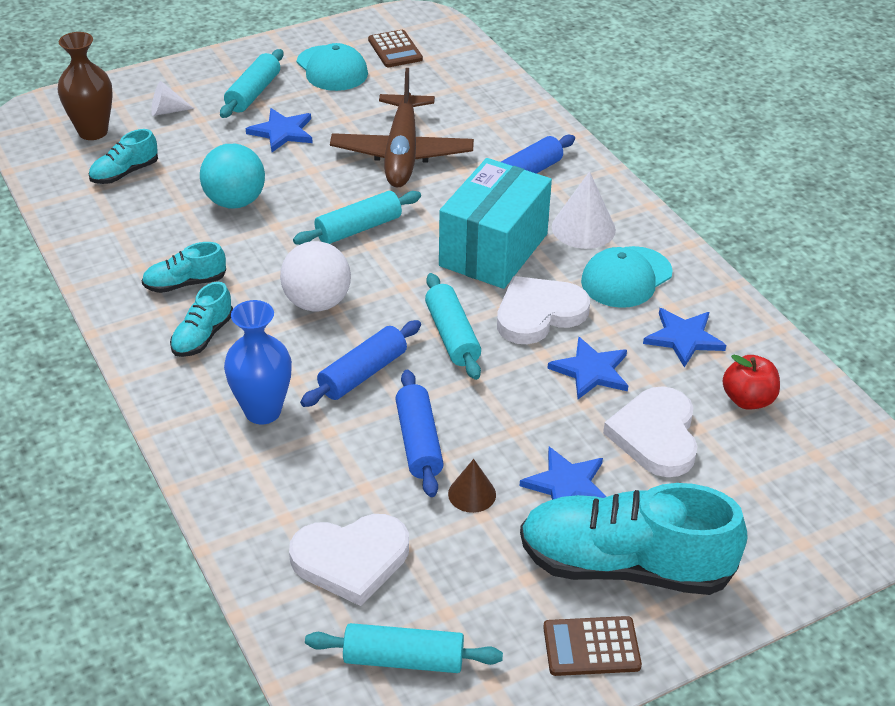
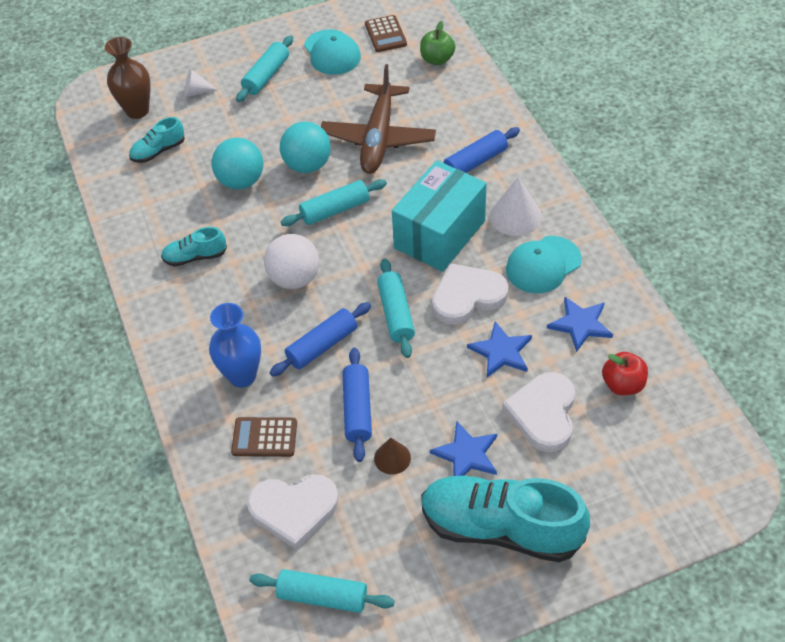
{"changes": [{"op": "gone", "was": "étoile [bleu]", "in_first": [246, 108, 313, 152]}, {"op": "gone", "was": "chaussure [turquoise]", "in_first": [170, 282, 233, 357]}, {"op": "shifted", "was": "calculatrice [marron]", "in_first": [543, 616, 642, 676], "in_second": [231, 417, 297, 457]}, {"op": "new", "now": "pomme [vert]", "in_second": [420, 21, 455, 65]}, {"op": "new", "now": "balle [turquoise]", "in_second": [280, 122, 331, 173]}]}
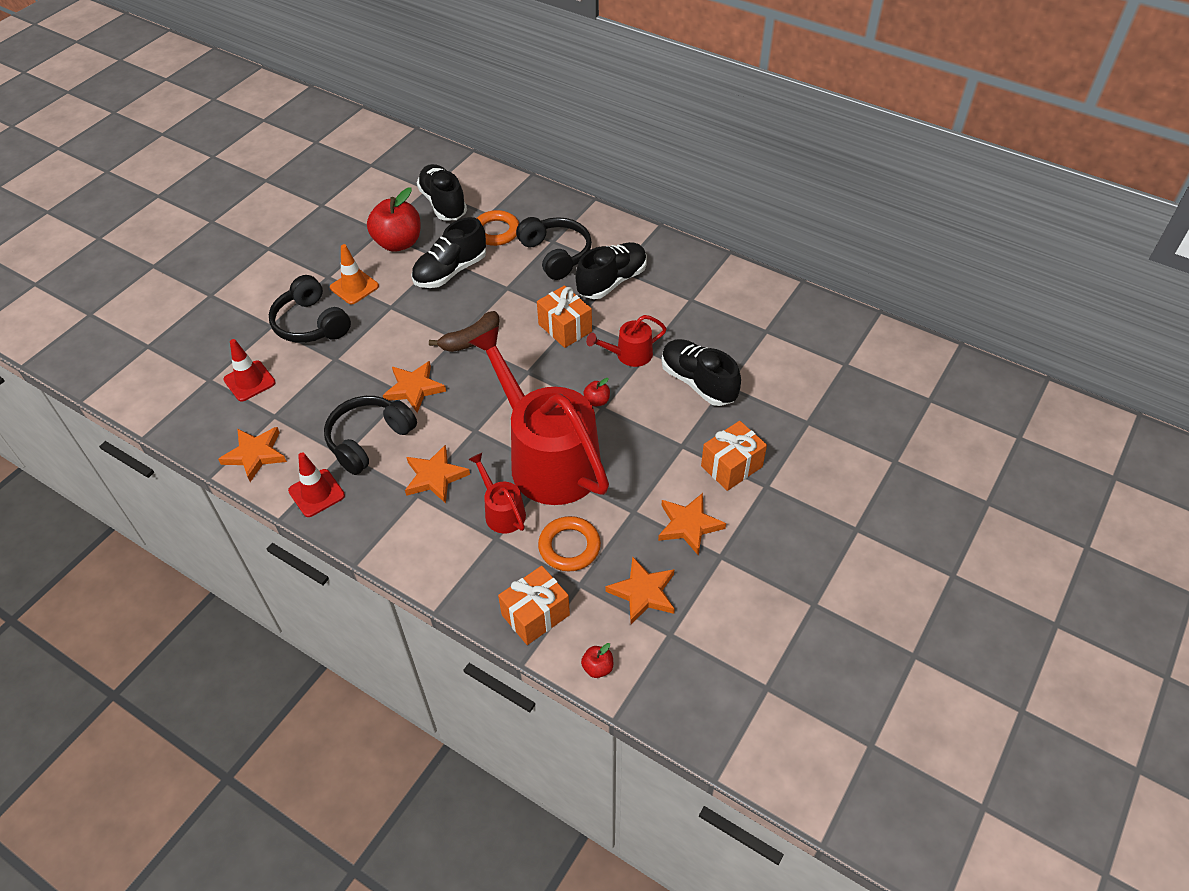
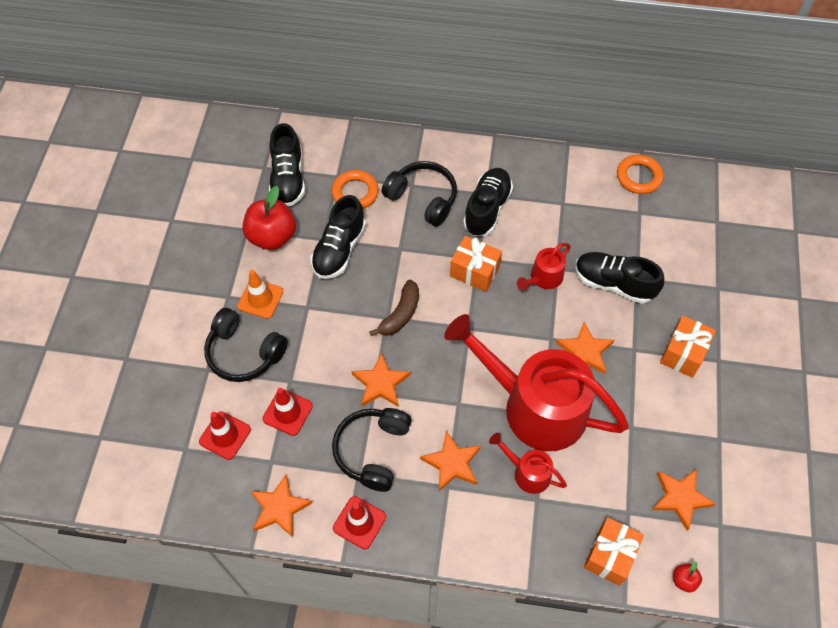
{"changes": [{"op": "rotated", "was": "chaussure [noir]", "in_first": [416, 164, 467, 220], "in_second": [269, 123, 305, 206], "clockwise": -135}, {"op": "gone", "was": "pomme [rouge]", "in_first": [583, 378, 610, 407]}, {"op": "shifted", "was": "étoile [orange]", "in_first": [658, 493, 726, 556], "in_second": [556, 322, 614, 374]}, {"op": "shifted", "was": "anneau [orange]", "in_first": [538, 516, 601, 571], "in_second": [617, 154, 664, 194]}, {"op": "new", "now": "cône de chantier [rouge]", "in_second": [262, 388, 313, 436]}]}
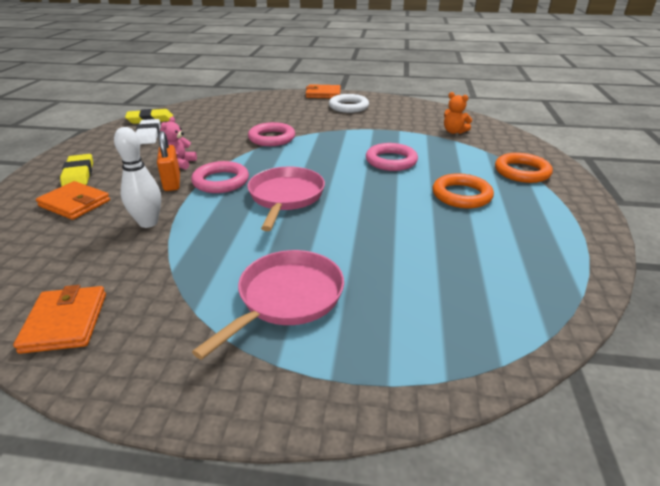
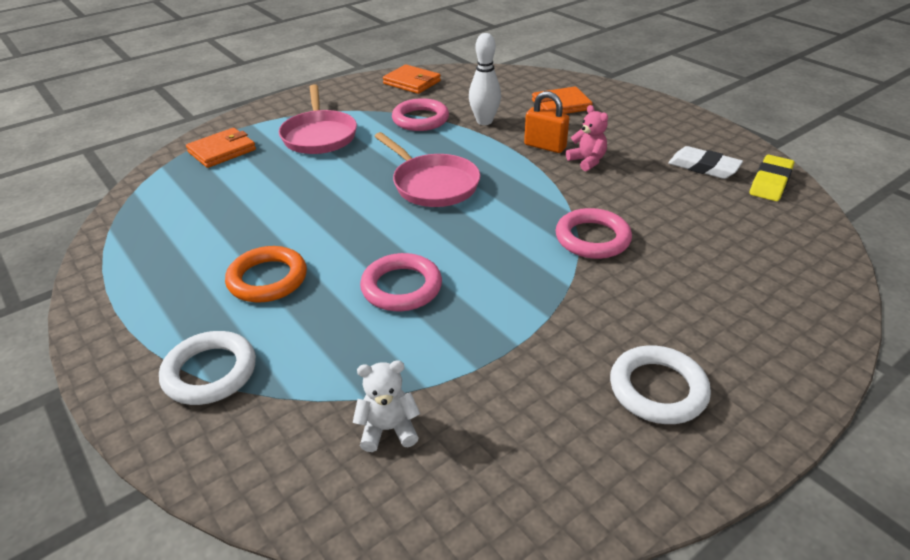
{"changes": [{"op": "shifted", "was": "portefeuille [orange]", "in_first": [306, 84, 341, 98], "in_second": [186, 128, 256, 168]}, {"op": "repainted", "was": "ours en peluche [orange]", "now": "ours en peluche [blanc]", "in_first": [444, 92, 472, 134], "in_second": [353, 361, 420, 452]}, {"op": "repainted", "was": "anneau [orange]", "now": "anneau [blanc]", "in_first": [495, 153, 553, 183], "in_second": [159, 331, 256, 405]}, {"op": "gone", "was": "gomme [jaune]", "in_first": [60, 154, 93, 186]}, {"op": "shifted", "was": "anneau [rose]", "in_first": [191, 161, 249, 193], "in_second": [392, 98, 449, 131]}]}
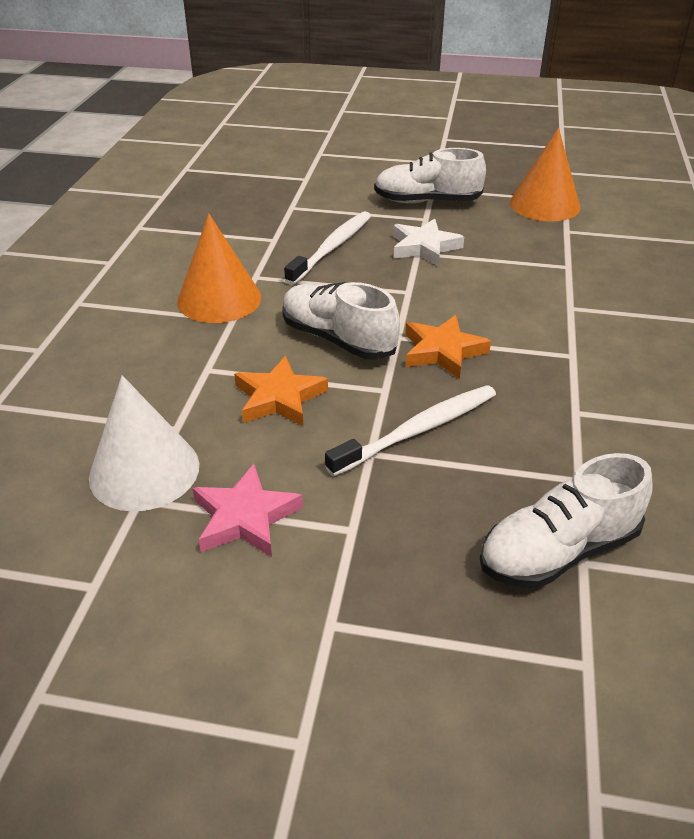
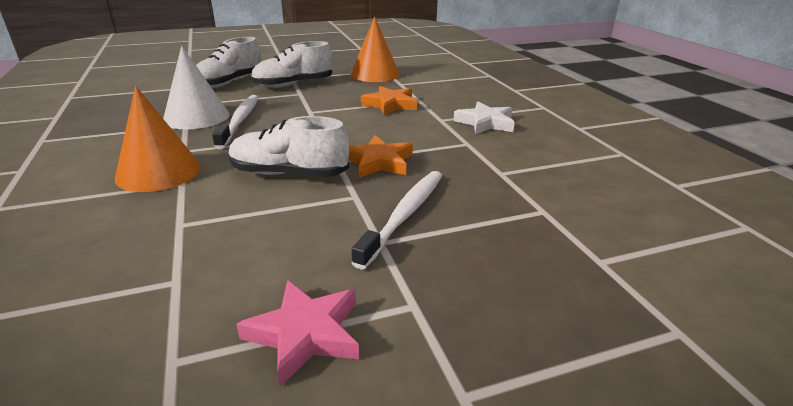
{"changes": [{"op": "shifted", "was": "étoile [blanc]", "in_first": [393, 219, 464, 266], "in_second": [453, 102, 515, 135]}, {"op": "shifted", "was": "étoile [orange]", "in_first": [234, 356, 328, 426], "in_second": [361, 86, 417, 115]}, {"op": "shifted", "was": "cône [blanc]", "in_first": [89, 375, 199, 512], "in_second": [163, 46, 230, 129]}, {"op": "shifted", "was": "chaussure [blanc]", "in_first": [480, 453, 653, 588], "in_second": [196, 37, 261, 88]}]}
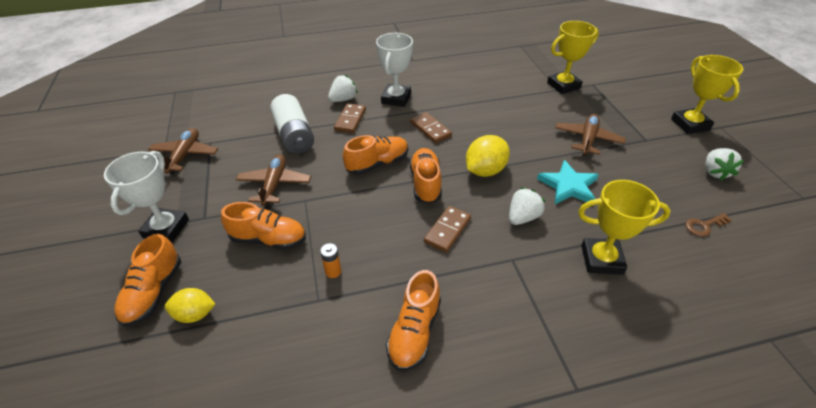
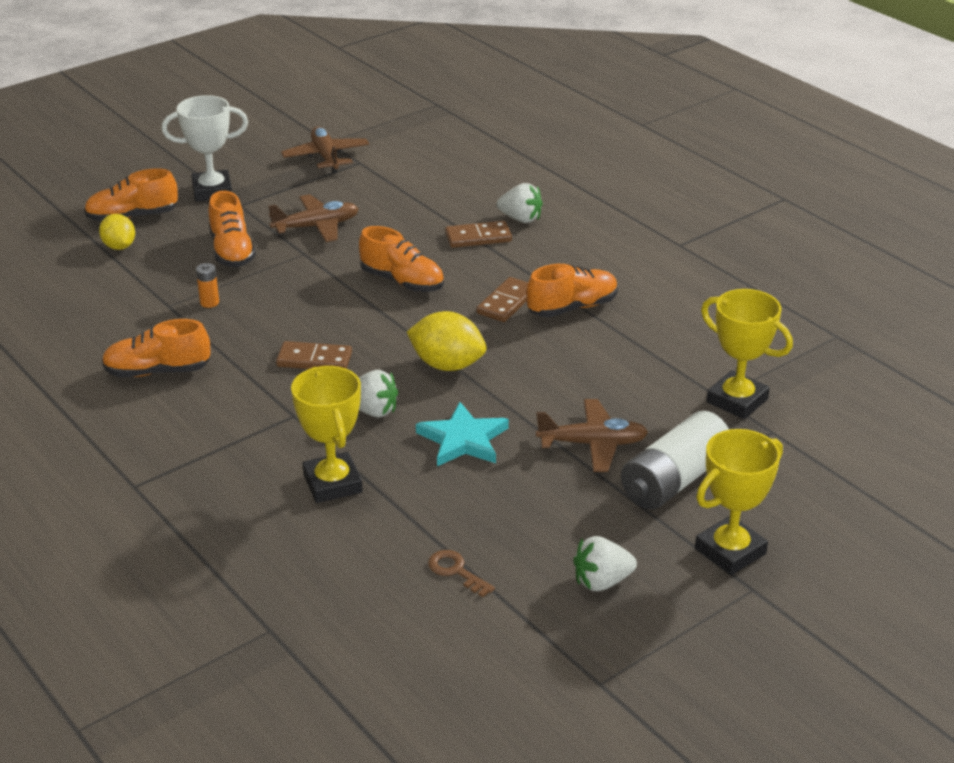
{"changes": [{"op": "gone", "was": "trophée [blanc]", "in_first": [376, 33, 413, 107]}, {"op": "shifted", "was": "pile [blanc]", "in_first": [270, 94, 314, 154], "in_second": [621, 411, 729, 509]}, {"op": "rotated", "was": "avion [marron]", "in_first": [148, 128, 218, 175], "in_second": [281, 126, 369, 174], "clockwise": -90}, {"op": "shifted", "was": "chaussure [orange]", "in_first": [410, 148, 442, 204], "in_second": [526, 264, 618, 317]}]}
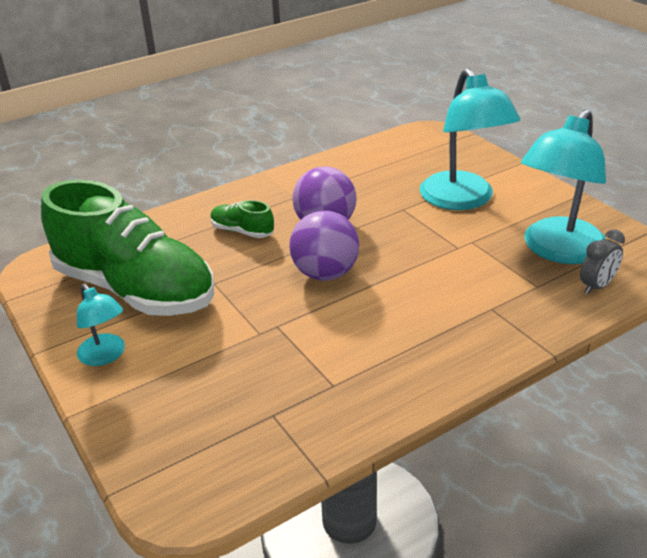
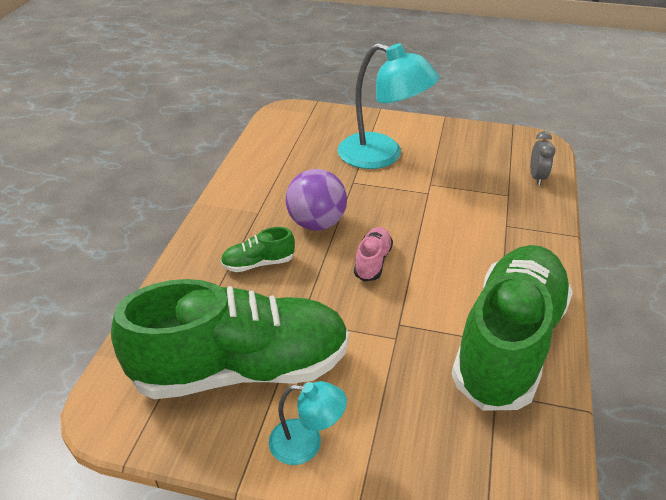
{"changes": [{"op": "gone", "was": "lampe [turquoise]", "in_first": [521, 109, 606, 264]}, {"op": "swapped", "was": "balle [violet]", "now": "chaussure [rose]", "in_first": [289, 211, 359, 281], "in_second": [354, 227, 393, 282]}, {"op": "new", "now": "chaussure [vert]", "in_second": [452, 245, 573, 411]}]}
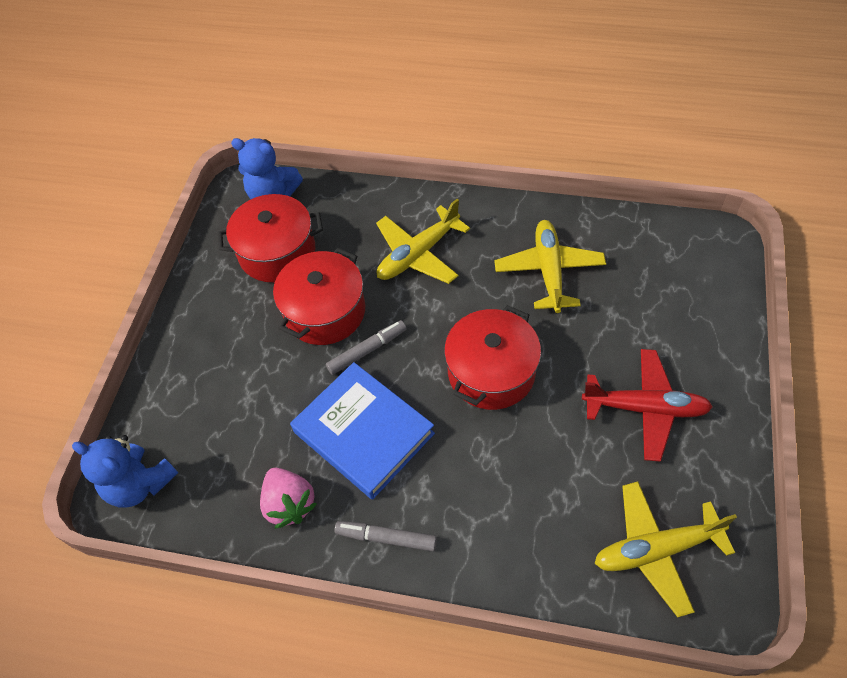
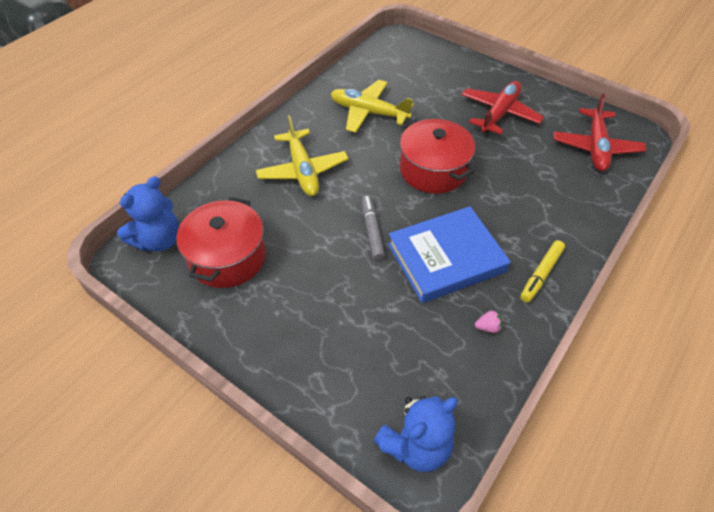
{"changes": [{"op": "gone", "was": "marmite [rouge]", "in_first": [273, 248, 365, 345]}, {"op": "scaled", "was": "fraise [rose]", "in_first": [260, 468, 317, 529], "in_second": [475, 310, 502, 333], "ratio": 0.47}, {"op": "repainted", "was": "avion [jaune]", "now": "avion [rouge]", "in_first": [594, 482, 737, 617], "in_second": [554, 93, 646, 171]}, {"op": "repainted", "was": "feutre [gris]", "now": "feutre [jaune]", "in_first": [334, 521, 437, 551], "in_second": [520, 240, 565, 303]}]}
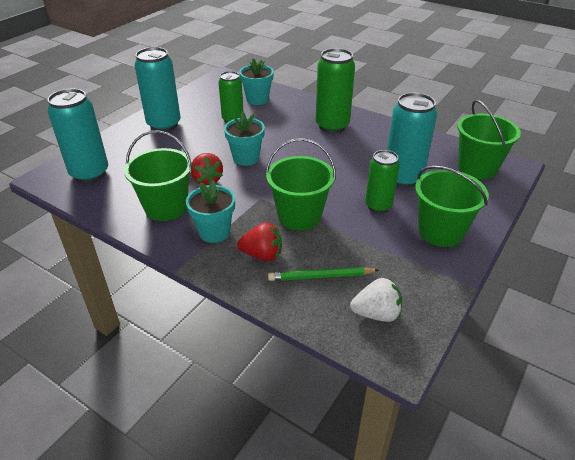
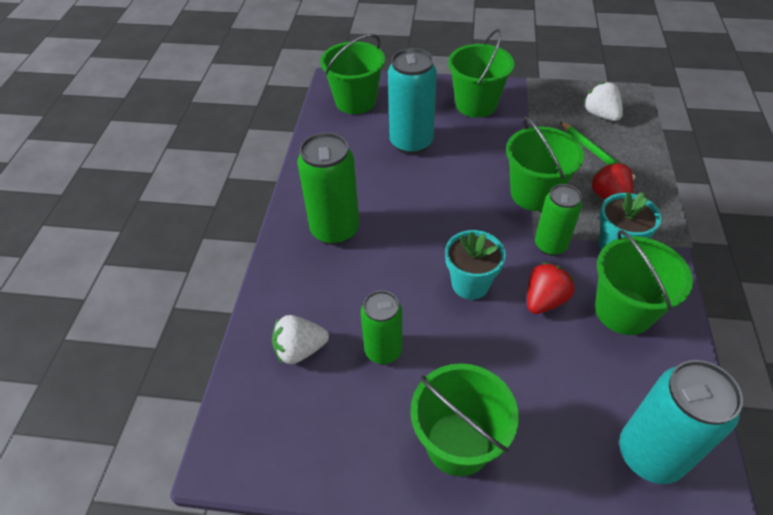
{"changes": [{"op": "swapped", "was": "canette [turquoise]", "now": "seau [vert]", "in_first": [134, 47, 181, 132], "in_second": [410, 363, 519, 476]}, {"op": "swapped", "was": "pot de fleurs [turquoise]", "now": "fraise [blanc]", "in_first": [239, 58, 274, 105], "in_second": [272, 315, 329, 364]}, {"op": "shifted", "was": "canette [vert]", "in_first": [365, 150, 400, 213], "in_second": [535, 184, 582, 256]}]}
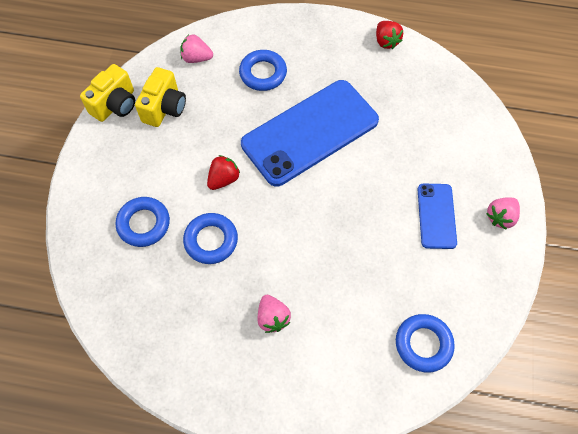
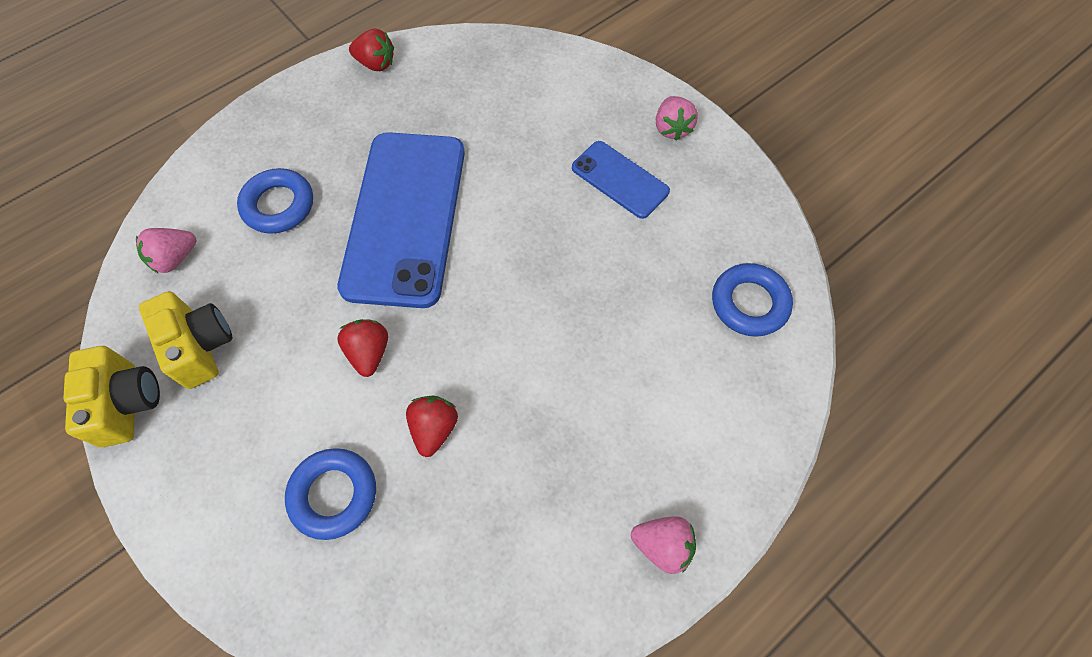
{"changes": [{"op": "swapped", "was": "anneau [bleu]", "now": "fraise [rouge]", "in_first": [183, 213, 238, 264], "in_second": [406, 396, 458, 457]}, {"op": "shifted", "was": "fraise [rose]", "in_first": [258, 295, 291, 333], "in_second": [631, 516, 696, 574]}]}
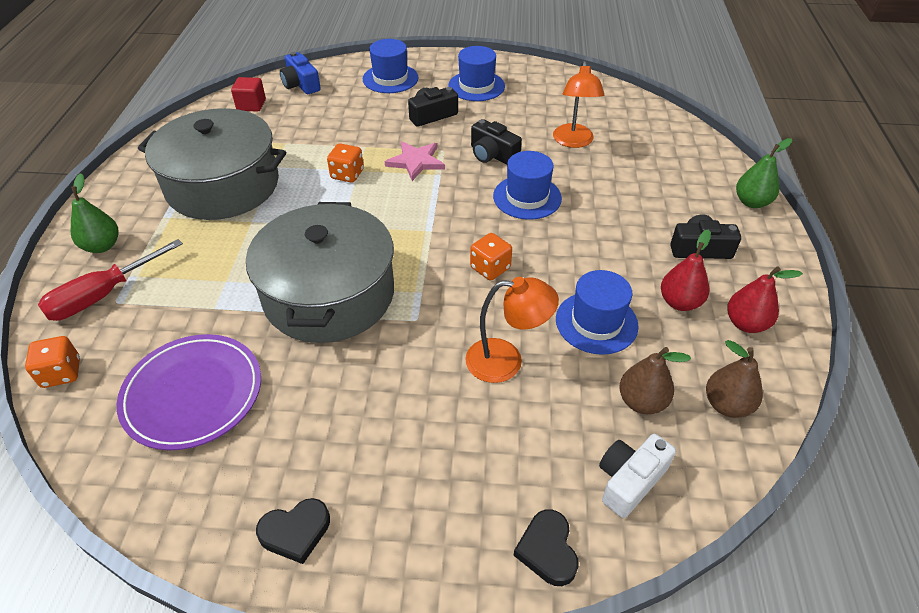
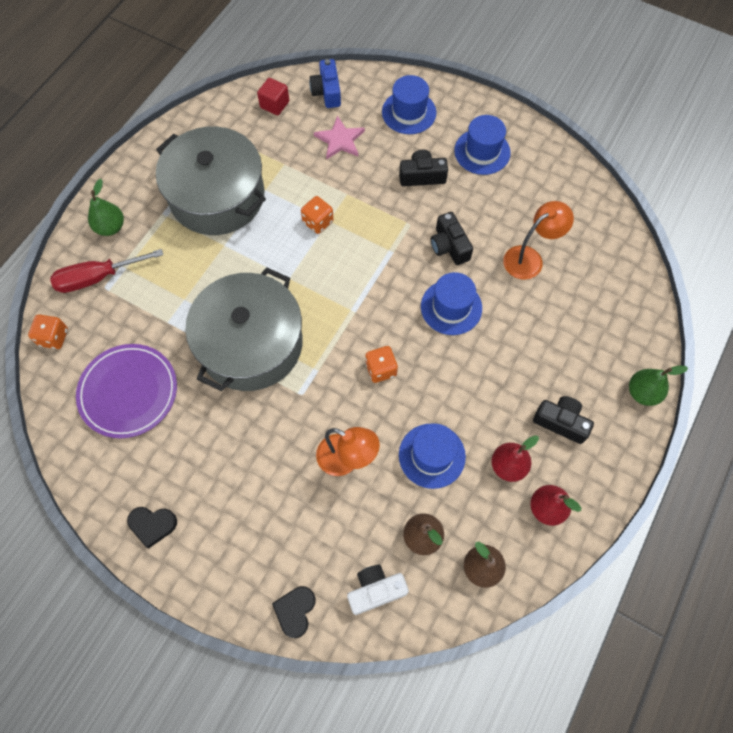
{"changes": [{"op": "rotated", "was": "lampe [orange]", "in_first": [553, 61, 604, 148], "in_second": [503, 201, 574, 280], "clockwise": -150}, {"op": "shifted", "was": "étoile [rose]", "in_first": [385, 141, 445, 181], "in_second": [314, 116, 365, 160]}]}
